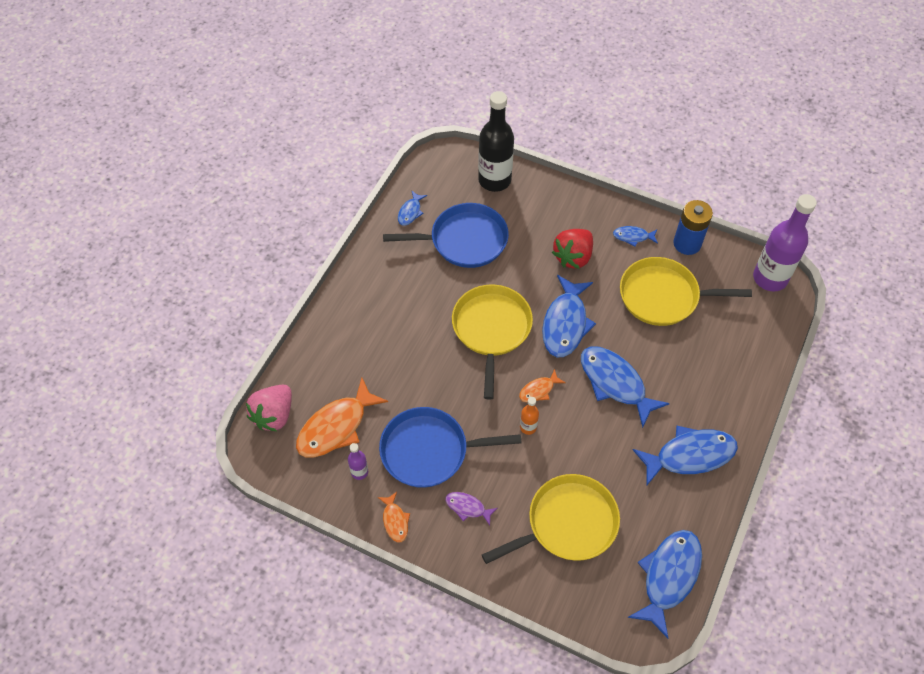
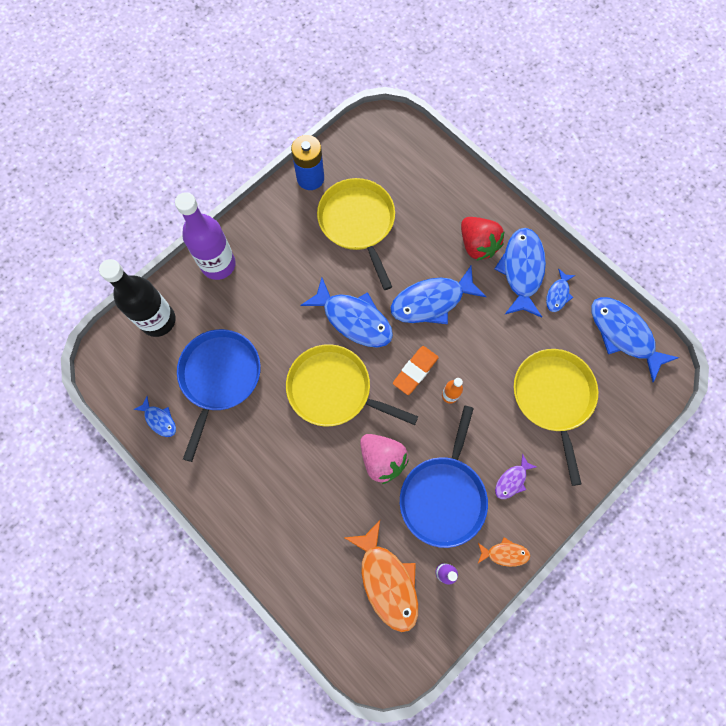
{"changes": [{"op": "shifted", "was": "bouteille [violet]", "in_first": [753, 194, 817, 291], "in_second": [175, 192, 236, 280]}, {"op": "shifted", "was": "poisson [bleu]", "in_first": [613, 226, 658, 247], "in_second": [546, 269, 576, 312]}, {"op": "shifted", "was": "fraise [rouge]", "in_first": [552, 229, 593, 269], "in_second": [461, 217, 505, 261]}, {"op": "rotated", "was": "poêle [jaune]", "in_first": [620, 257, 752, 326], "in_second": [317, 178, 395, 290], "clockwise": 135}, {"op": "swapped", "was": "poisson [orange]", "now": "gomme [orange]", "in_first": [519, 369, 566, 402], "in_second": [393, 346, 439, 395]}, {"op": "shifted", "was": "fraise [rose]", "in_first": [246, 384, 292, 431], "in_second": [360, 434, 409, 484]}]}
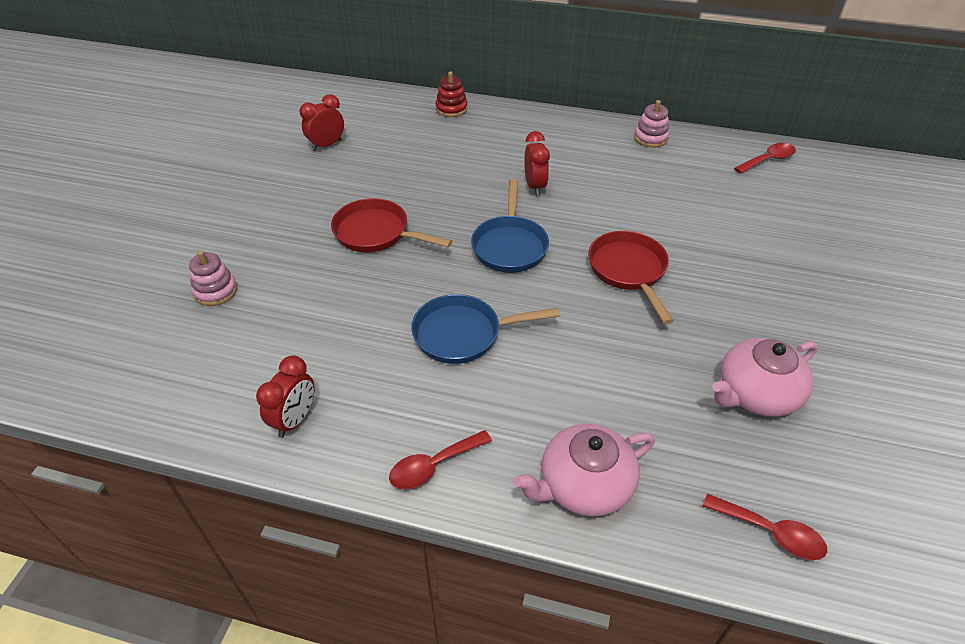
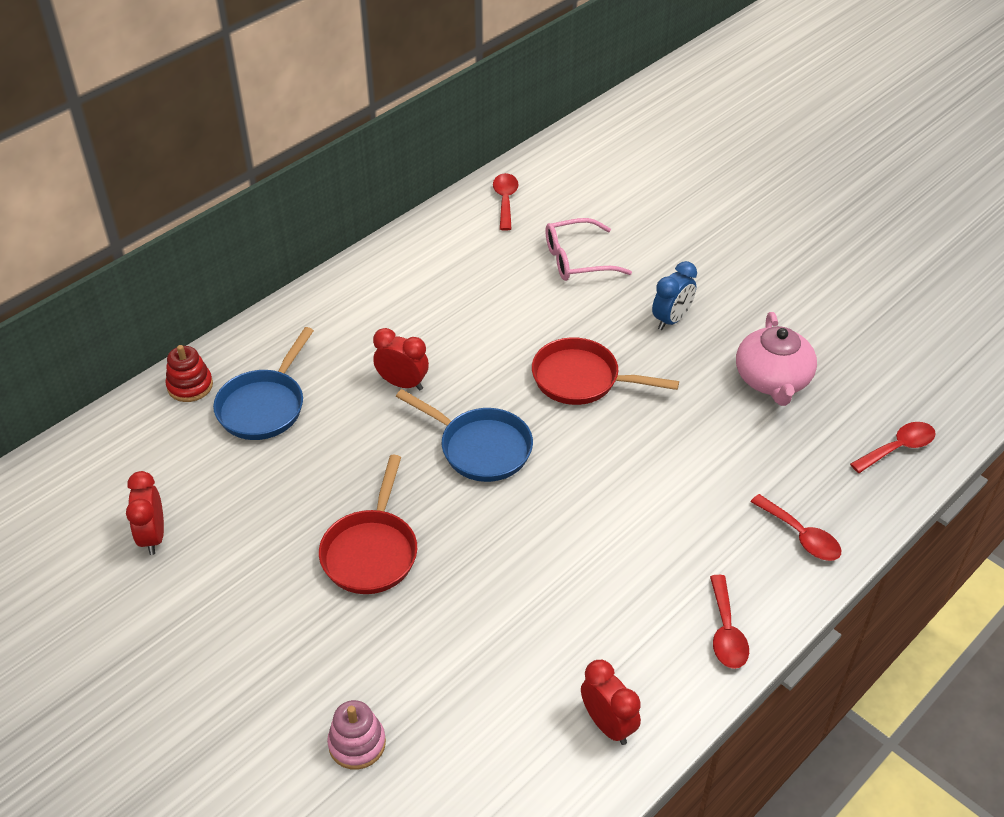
{"changes": [{"op": "gone", "was": "jouet à empiler [rose]", "in_first": [634, 100, 669, 148]}, {"op": "rotated", "was": "poêle [rouge]", "in_first": [331, 198, 452, 252], "in_second": [319, 454, 417, 594], "clockwise": -45}, {"op": "shifted", "was": "poêle [bleu]", "in_first": [411, 294, 560, 364], "in_second": [213, 327, 314, 440]}, {"op": "swapped", "was": "théière [rose]", "now": "cuillère [rouge]", "in_first": [513, 424, 655, 517], "in_second": [751, 494, 841, 561]}, {"op": "new", "now": "lunettes [rose]", "in_second": [545, 218, 632, 281]}, {"op": "new", "now": "réveil [bleu]", "in_second": [652, 261, 697, 330]}]}
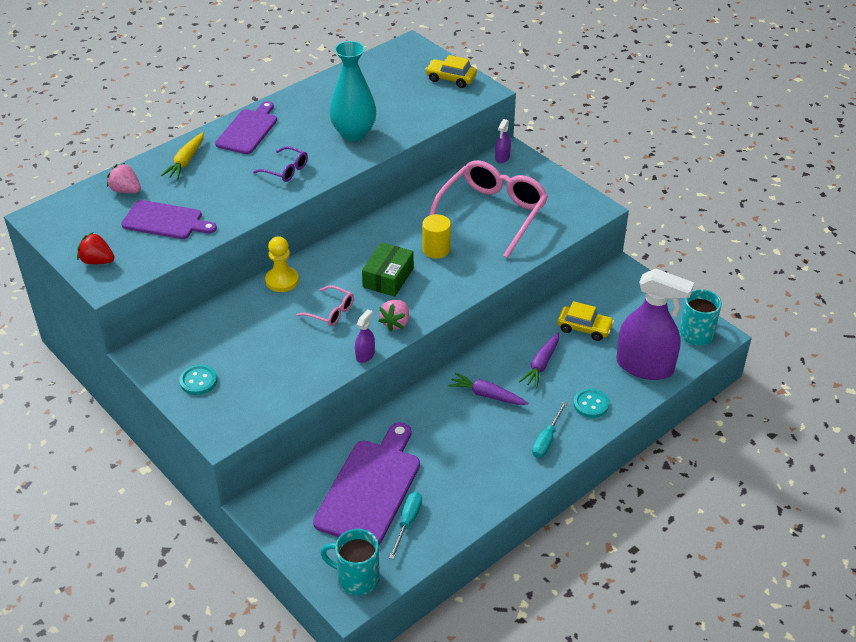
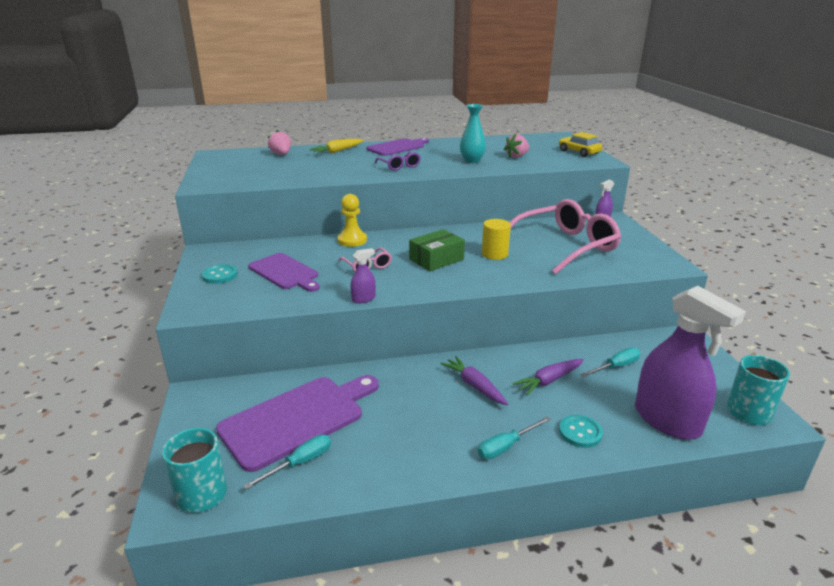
{"changes": [{"op": "scaled", "was": "vase [turquoise]", "in_first": [329, 41, 376, 141], "in_second": [460, 104, 486, 163], "ratio": 0.65}, {"op": "shifted", "was": "planche à découper [violet]", "in_first": [121, 200, 217, 239], "in_second": [248, 253, 320, 292]}, {"op": "gone", "was": "fraise [rouge]", "in_first": [77, 232, 115, 264]}, {"op": "shifted", "was": "fraise [rose]", "in_first": [378, 300, 409, 332], "in_second": [504, 134, 529, 158]}, {"op": "swapped", "was": "voiture [jaune]", "now": "tournevis [turquoise]", "in_first": [557, 301, 614, 341], "in_second": [580, 347, 640, 377]}]}
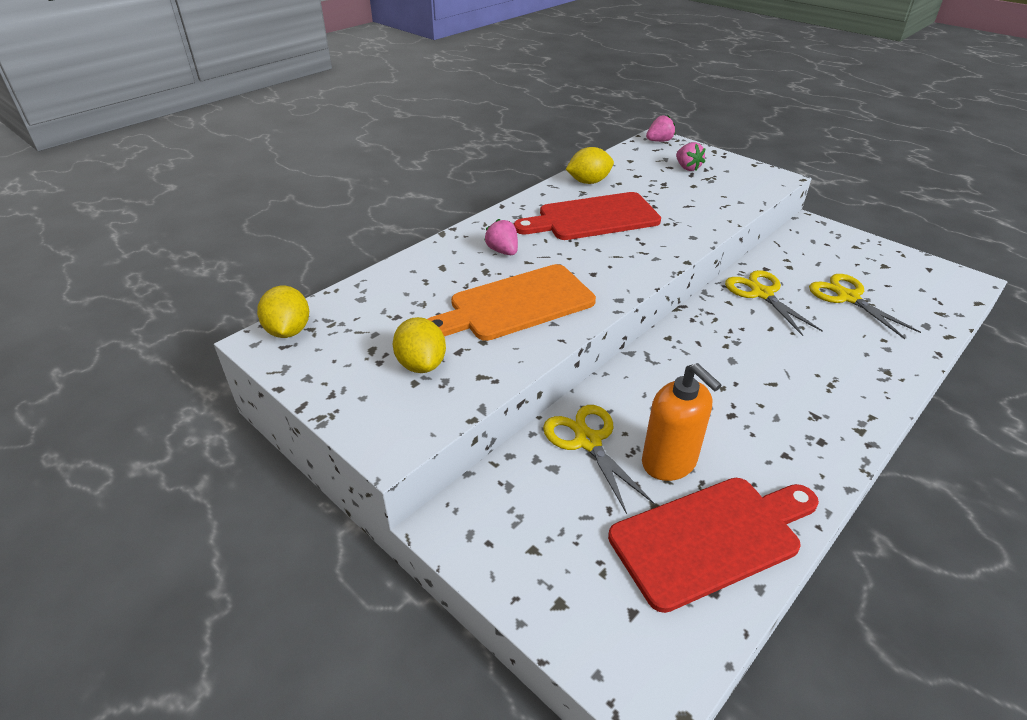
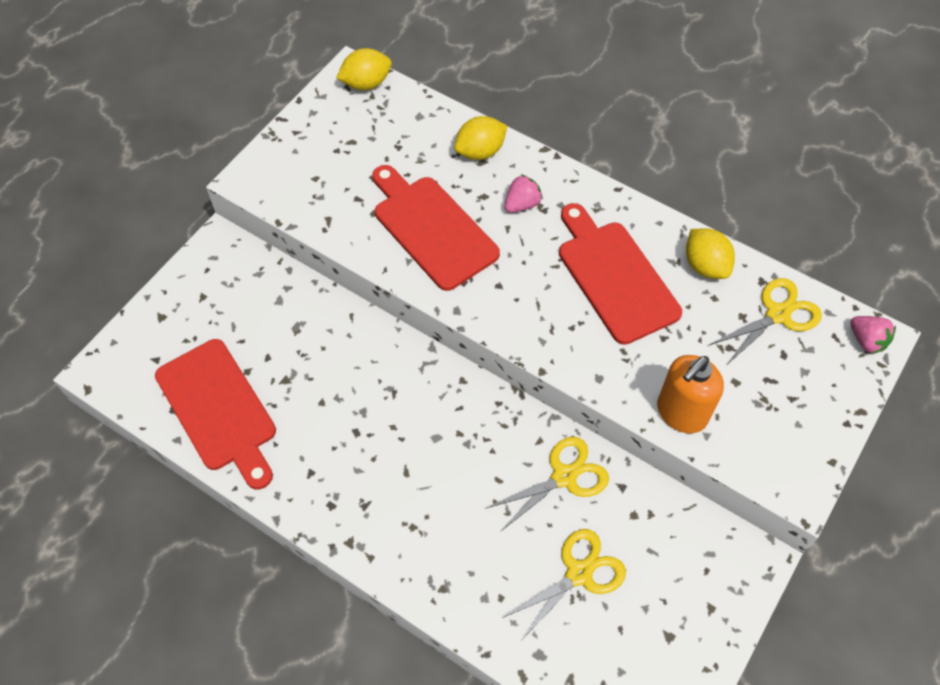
{"changes": [{"op": "gone", "was": "fraise [rose]", "in_first": [676, 142, 705, 171]}, {"op": "repainted", "was": "planche à découper [orange]", "now": "planche à découper [rouge]", "in_first": [428, 264, 596, 341], "in_second": [372, 165, 500, 291]}, {"op": "shifted", "was": "citron [jaune]", "in_first": [393, 317, 446, 373], "in_second": [454, 116, 508, 160]}, {"op": "shifted", "was": "distributeur de savon [orange]", "in_first": [642, 363, 721, 481], "in_second": [657, 355, 724, 434]}, {"op": "shifted", "was": "ciseaux [jaune]", "in_first": [543, 405, 654, 514], "in_second": [709, 278, 822, 364]}]}
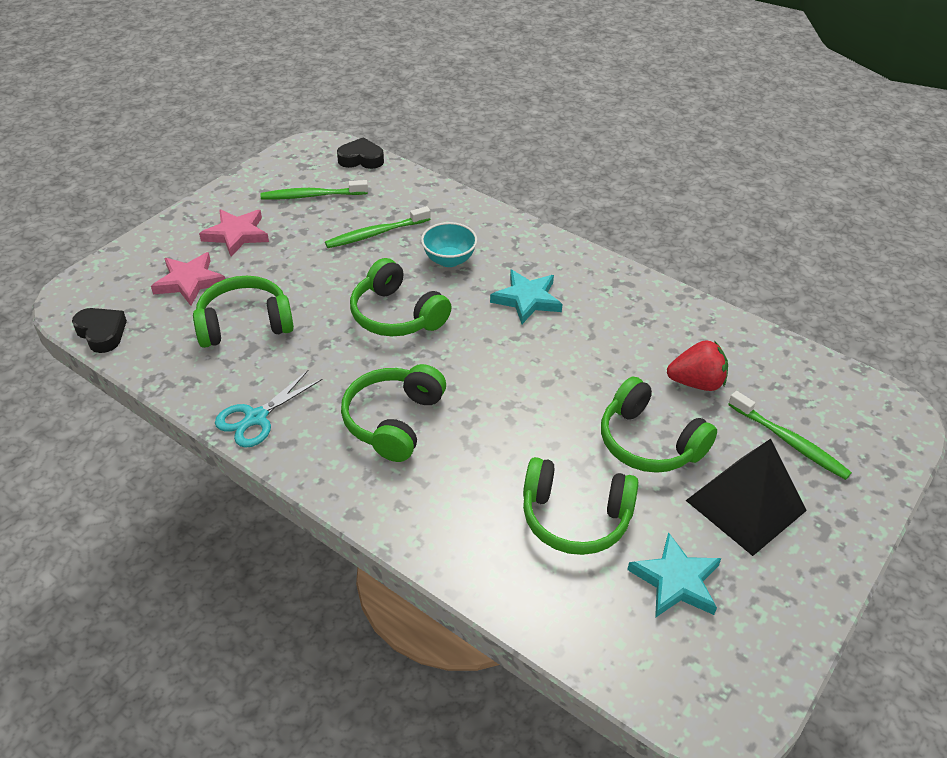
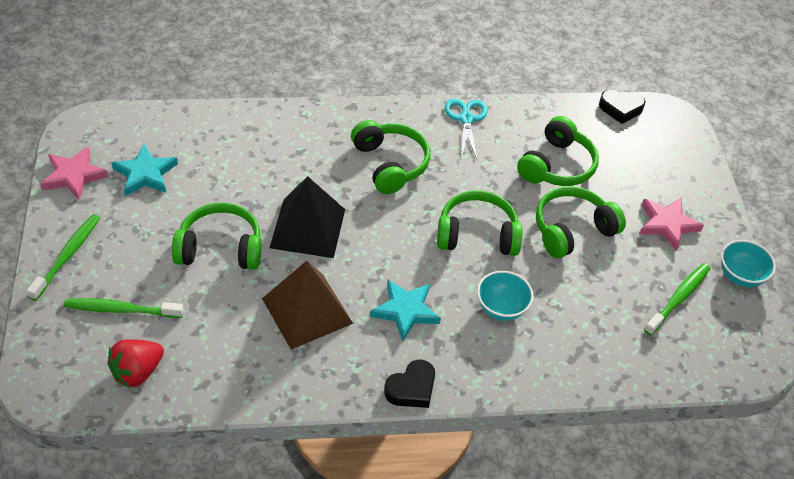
{"changes": [{"op": "shifted", "was": "cœur [noir]", "in_first": [337, 137, 384, 169], "in_second": [384, 360, 435, 408]}, {"op": "shifted", "was": "brosse à dents [vert]", "in_first": [325, 206, 430, 248], "in_second": [26, 214, 100, 301]}, {"op": "shifted", "was": "étoile [rose]", "in_first": [151, 252, 225, 306], "in_second": [41, 146, 109, 200]}, {"op": "shifted", "was": "fraise [rouge]", "in_first": [667, 340, 728, 391], "in_second": [107, 339, 164, 388]}, {"op": "shifted", "was": "pyramide [noir]", "in_first": [685, 439, 807, 556], "in_second": [270, 176, 345, 258]}, {"op": "shifted", "was": "casque audio [vert]", "in_first": [523, 457, 639, 555], "in_second": [536, 186, 626, 258]}, {"op": "new", "now": "bol [turquoise]", "in_second": [721, 240, 776, 287]}, {"op": "new", "now": "pyramide [marron]", "in_second": [262, 261, 353, 349]}]}
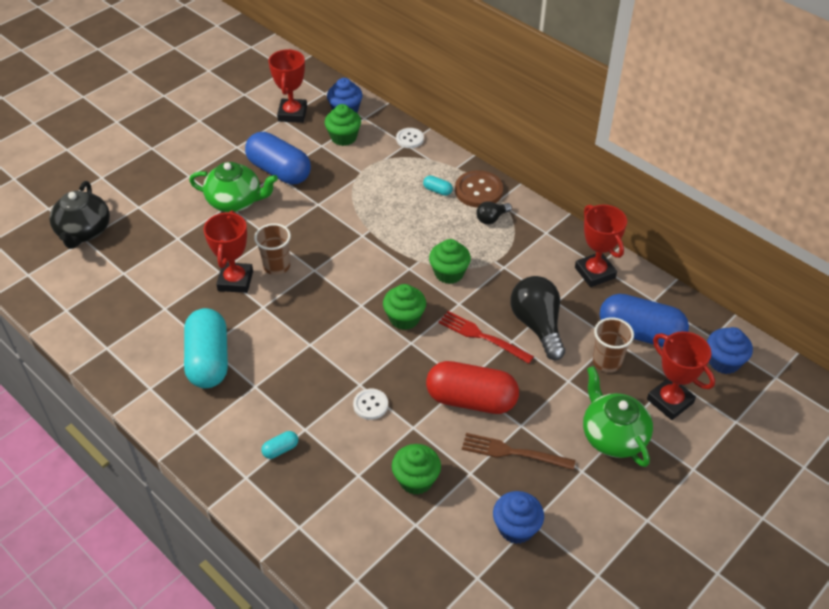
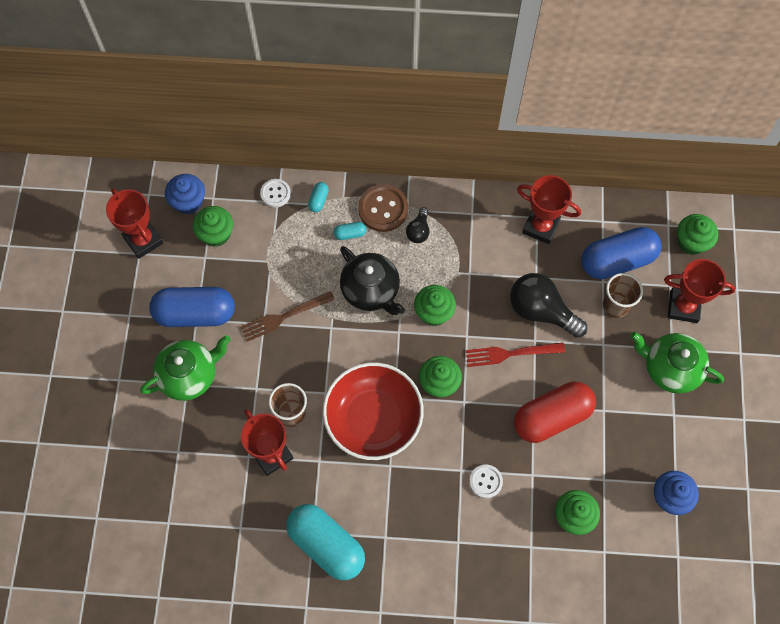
{"changes": [{"op": "shifted", "was": "théière [noir]", "in_first": [49, 181, 110, 249], "in_second": [340, 246, 405, 315]}, {"op": "repainted", "was": "muffin [bleu]", "now": "muffin [vert]", "in_first": [707, 327, 753, 374], "in_second": [677, 214, 718, 255]}, {"op": "shifted", "was": "gélule [turquoise]", "in_first": [261, 431, 298, 459], "in_second": [308, 182, 329, 212]}, {"op": "shifted", "was": "fourchette [marron]", "in_first": [462, 433, 575, 470], "in_second": [240, 291, 335, 342]}, {"op": "new", "now": "bol [rouge]", "in_second": [323, 362, 424, 460]}]}
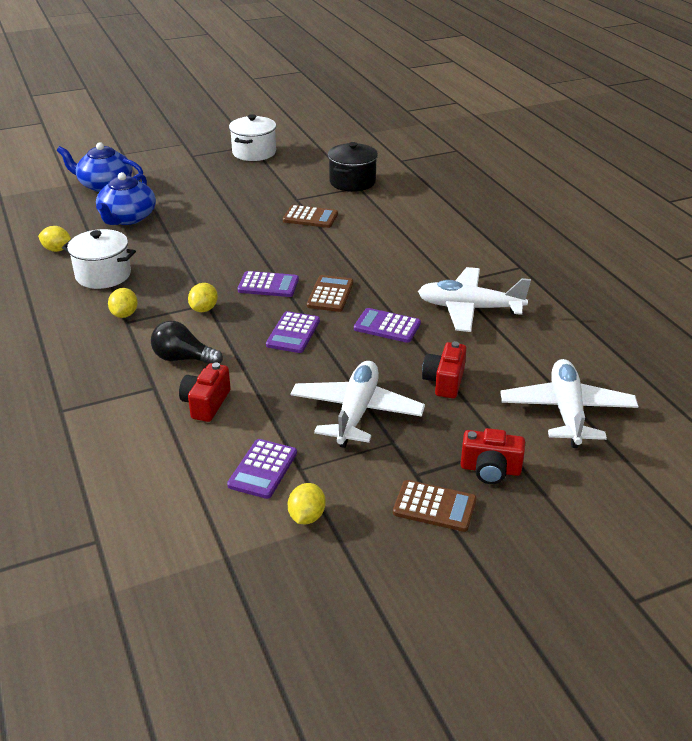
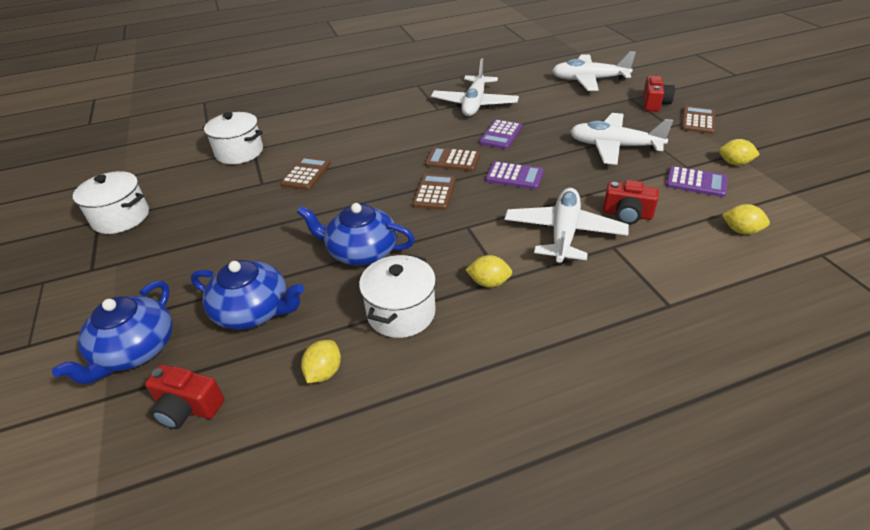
{"changes": [{"op": "repainted", "was": "marmite [noir]", "now": "marmite [blanc]", "in_first": [328, 142, 378, 192], "in_second": [203, 112, 263, 164]}, {"op": "repainted", "was": "calculatrice [violet]", "now": "calculatrice [marron]", "in_first": [237, 271, 299, 297], "in_second": [412, 174, 456, 210]}, {"op": "shifted", "was": "citron [jaune]", "in_first": [188, 283, 218, 312], "in_second": [722, 204, 770, 234]}, {"op": "swapped", "was": "ampoule [noir]", "now": "avion [blanc]", "in_first": [151, 321, 223, 364], "in_second": [505, 188, 629, 265]}, {"op": "shifted", "was": "appareil photo [rouge]", "in_first": [422, 341, 466, 398], "in_second": [145, 365, 224, 429]}, {"op": "new", "now": "théière [bleu]", "in_second": [297, 203, 415, 266]}]}
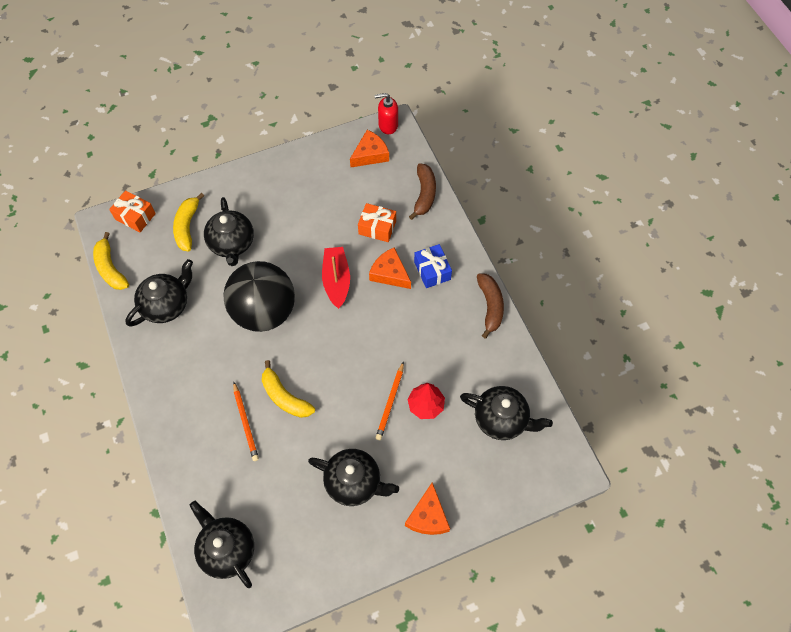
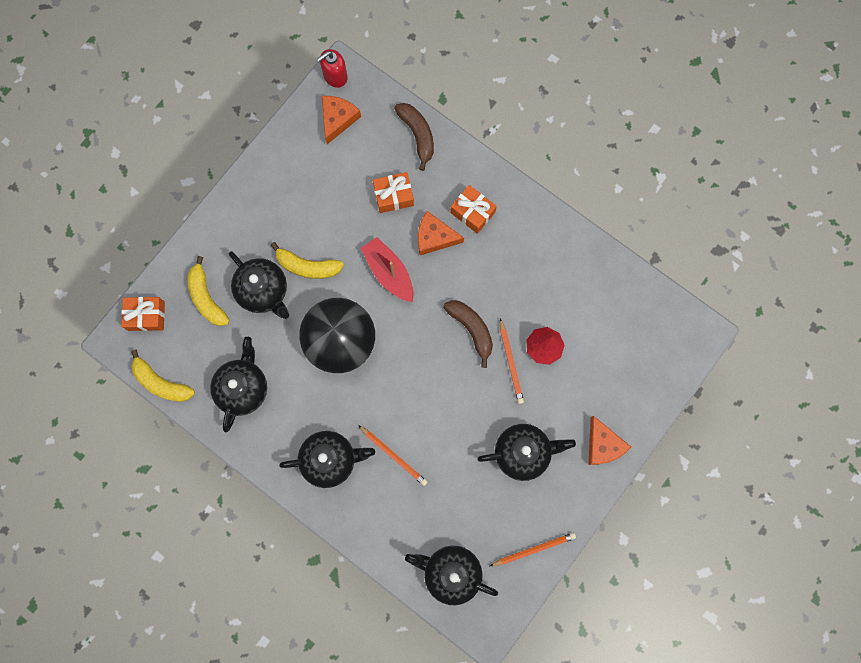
{"changes": [{"op": "repainted", "was": "cadeau [bleu]", "now": "cadeau [orange]", "in_first": [414, 244, 452, 288], "in_second": [450, 185, 497, 234]}, {"op": "shifted", "was": "banane [marron]", "in_first": [477, 273, 504, 338], "in_second": [443, 300, 493, 368]}, {"op": "shifted", "was": "banane [jaune]", "in_first": [262, 360, 315, 418], "in_second": [271, 242, 344, 279]}, {"op": "shifted", "was": "théière [noir]", "in_first": [460, 386, 553, 440], "in_second": [279, 431, 375, 488]}, {"op": "new", "now": "crayon [orange]", "in_second": [490, 532, 576, 566]}]}
